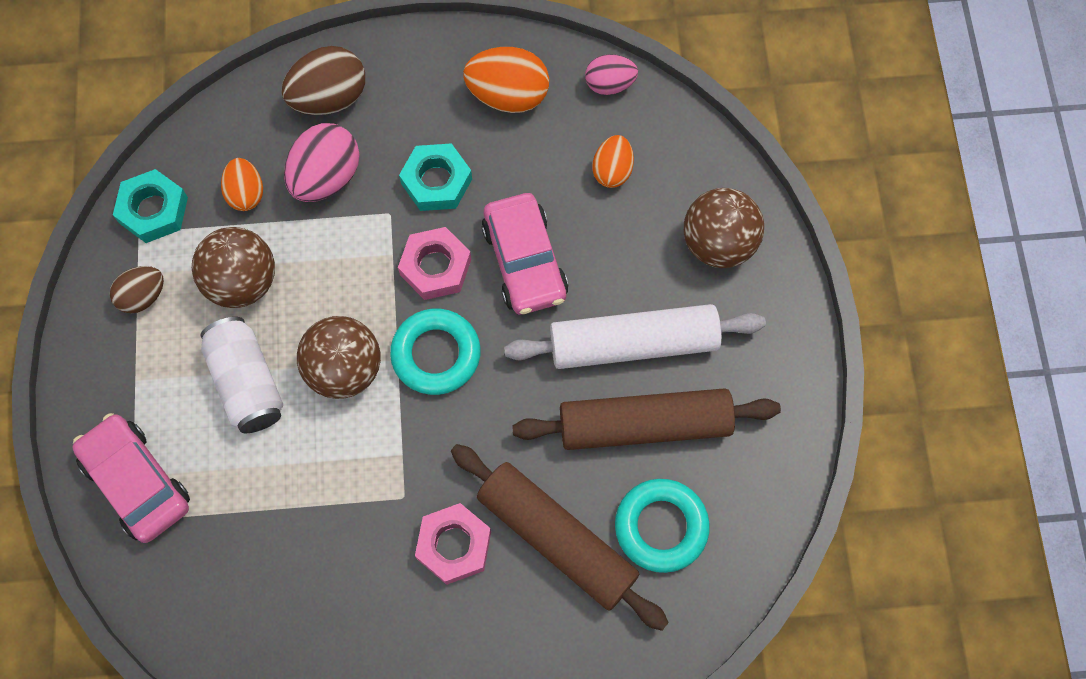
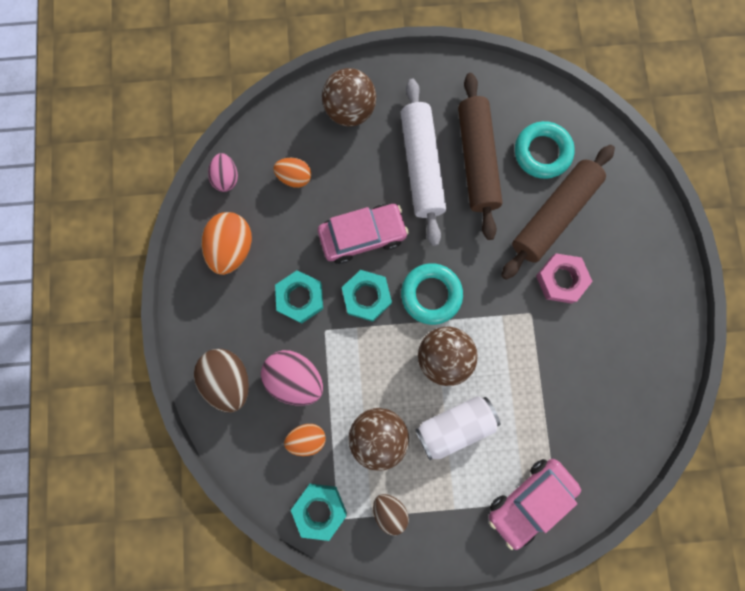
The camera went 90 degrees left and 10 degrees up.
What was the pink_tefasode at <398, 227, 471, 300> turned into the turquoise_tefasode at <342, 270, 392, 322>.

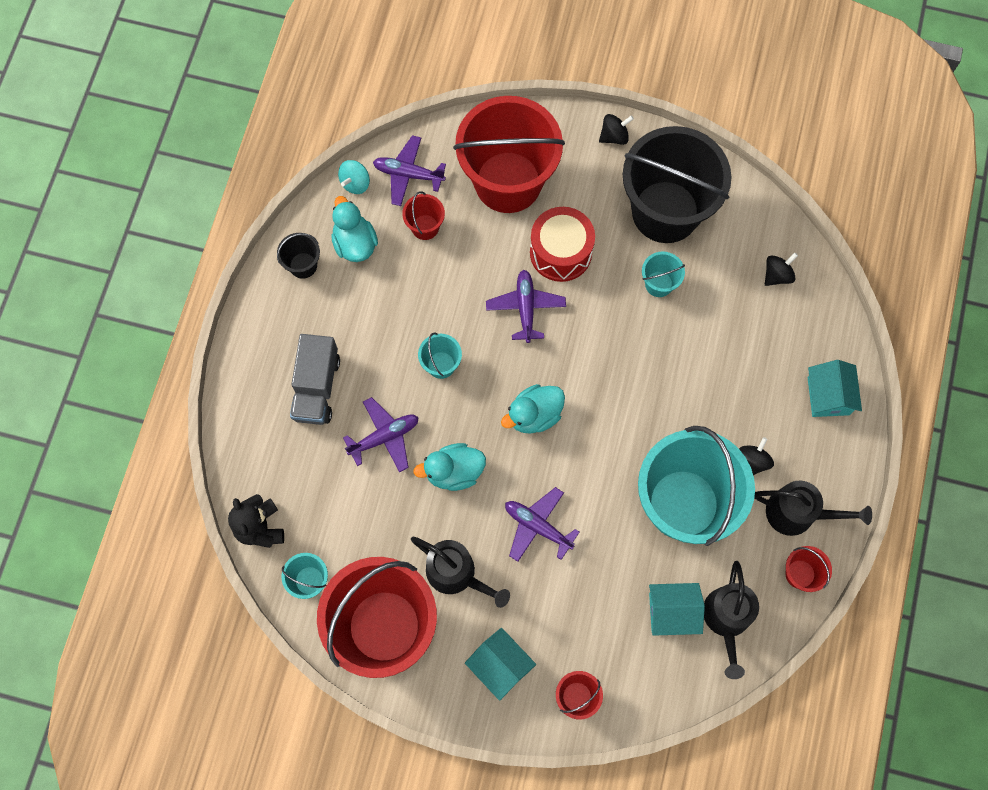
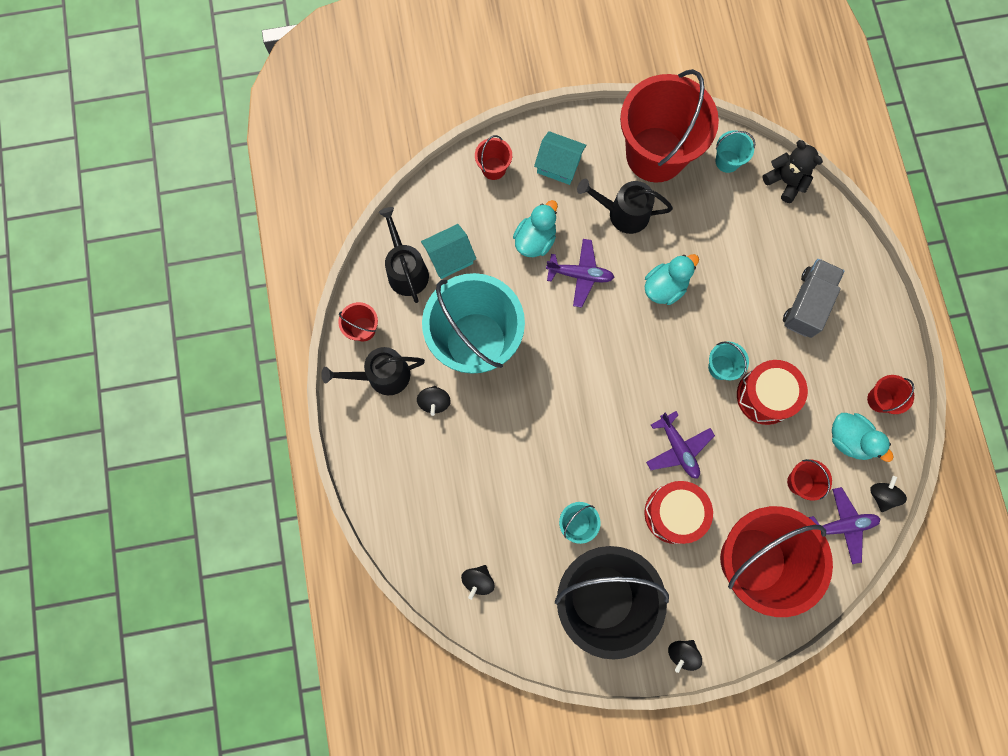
The camera went 155 degrees right and 5 degrees up.
What was the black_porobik at <277, 233, 320, 279> turned into the red_porobik at <867, 375, 914, 414>.
The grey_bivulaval at <290, 334, 340, 425> ended up facing another way, 45 degrees clockwise from before.
What was the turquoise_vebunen at <338, 160, 370, 194> turned into the black_vebunen at <870, 476, 907, 512>.
The second view lost the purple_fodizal at <343, 397, 419, 473>.
The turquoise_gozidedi ended up elsewhere, having gone from <501, 384, 565, 433> to <513, 200, 558, 257>.
The second view lost the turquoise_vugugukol at <808, 360, 862, 417>.
The second view gained the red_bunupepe at <737, 360, 808, 425>.

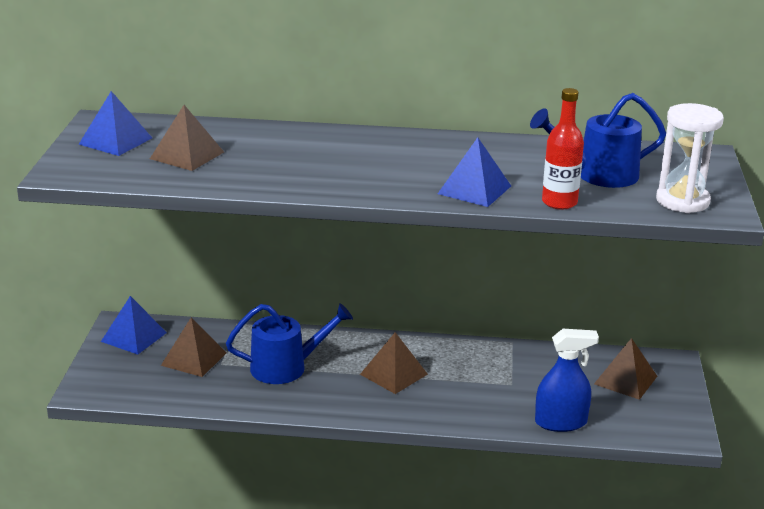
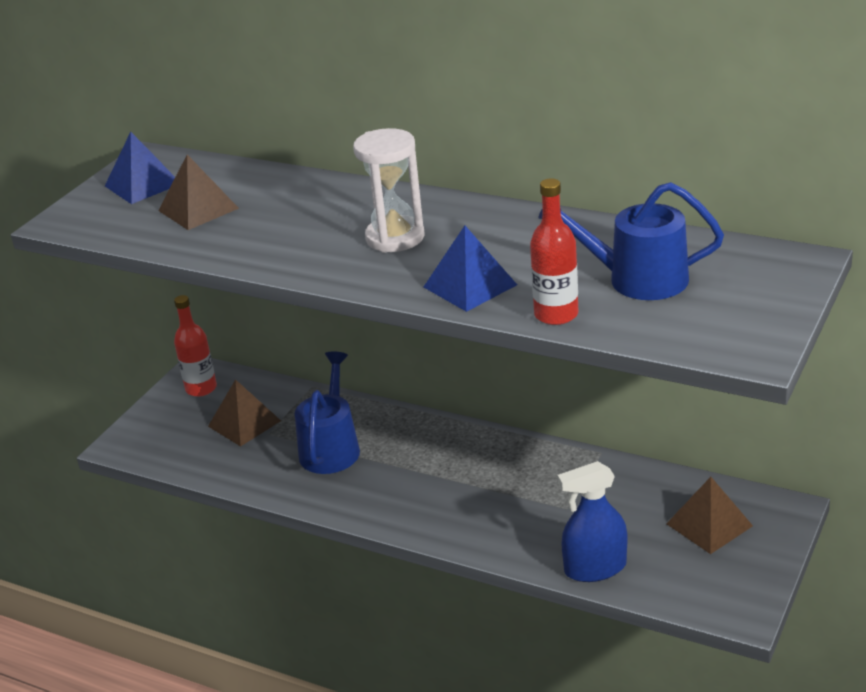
The camera went 25 degrees right and 5 degrees up.
Where the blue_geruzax stood at <101, 296, 167, 355>, the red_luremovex came to stand at <174, 295, 217, 397>.
The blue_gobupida at <226, 303, 353, 384> ended up facing another way, 90 degrees counterclockwise from before.
The second view lost the brown_geruzax at <360, 332, 428, 394>.
The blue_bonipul at <535, 329, 599, 432> ended up facing another way, 150 degrees clockwise from before.
The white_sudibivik ended up elsewhere, having gone from <656, 103, 724, 213> to <353, 128, 424, 253>.

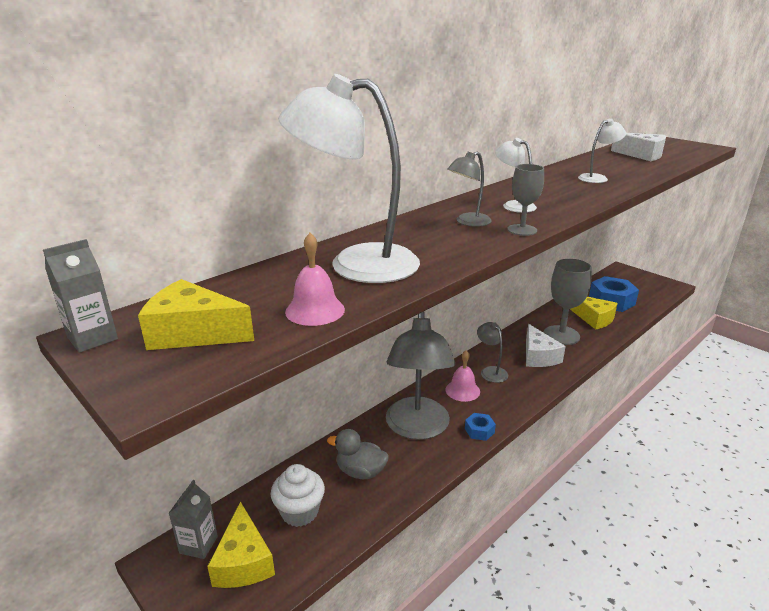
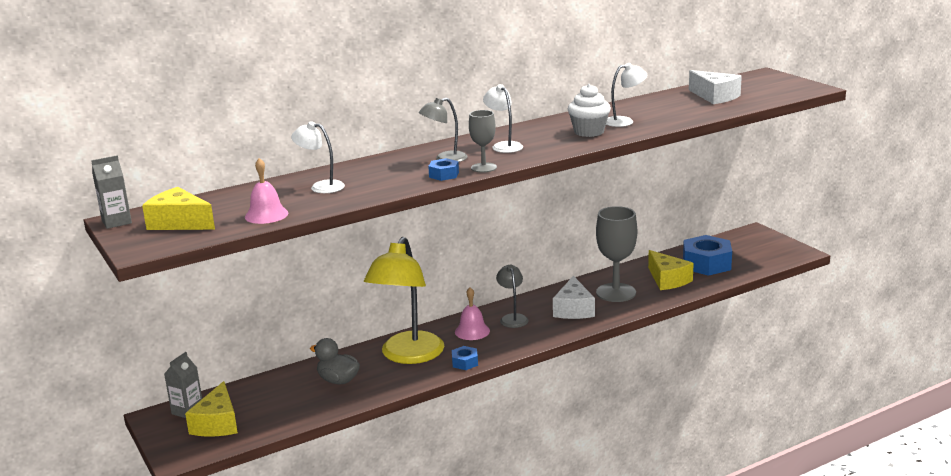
The camera went 15 degrees right and 5 degrees down.
The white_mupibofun ended up elsewhere, having gone from <271, 464, 325, 527> to <568, 84, 611, 137>.
The size of the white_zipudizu at <278, 74, 420, 283> changed by a factor of 0.47.
What was the grey_zipudizu at <386, 311, 455, 440> turned into the yellow_zipudizu at <364, 237, 444, 364>.
The second view gained the blue_tefasode at <428, 158, 459, 181>.

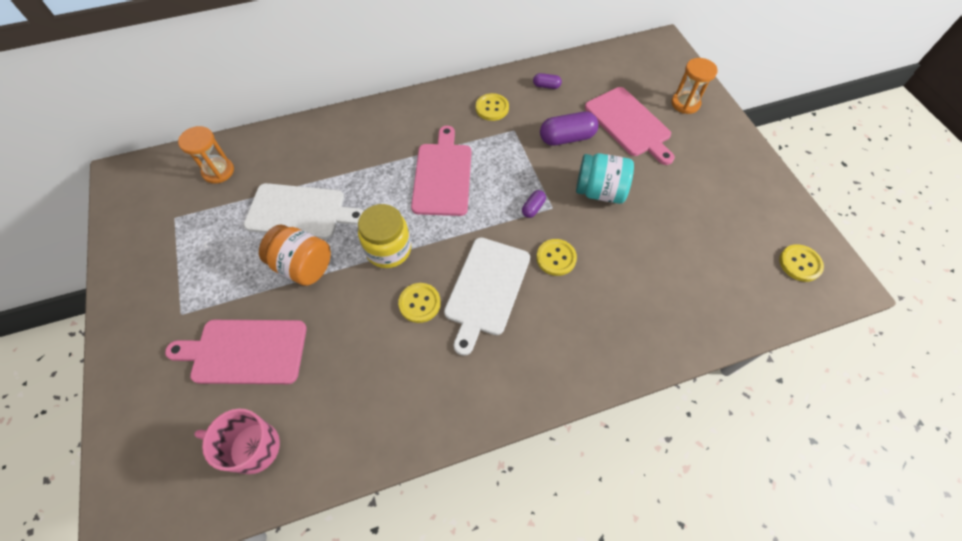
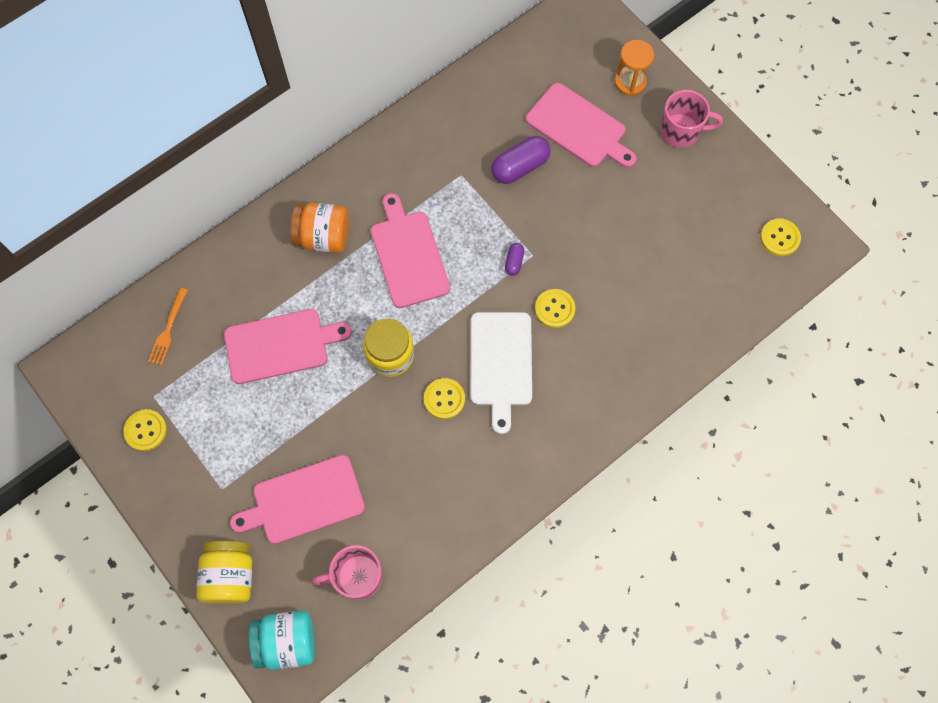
The camera went 20 degrees left and 10 degrees up.
Where the orange_sudibivik stood at <178, 126, 234, 184>, the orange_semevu came to stand at <148, 288, 188, 366>.
What was the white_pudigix at <244, 183, 364, 239> turned into the pink_pudigix at <224, 309, 352, 384>.
The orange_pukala ended up elsewhere, having gone from <259, 225, 331, 286> to <290, 203, 349, 253>.
The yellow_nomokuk ended up elsewhere, having gone from <476, 93, 509, 121> to <124, 409, 167, 451>.
The second view lost the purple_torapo at <533, 73, 562, 89>.
The turquoise_pukala ended up elsewhere, having gone from <576, 153, 634, 204> to <249, 610, 315, 670>.
The second view gained the yellow_pukala at <196, 541, 252, 604>.
The second view gained the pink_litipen at <660, 90, 723, 148>.

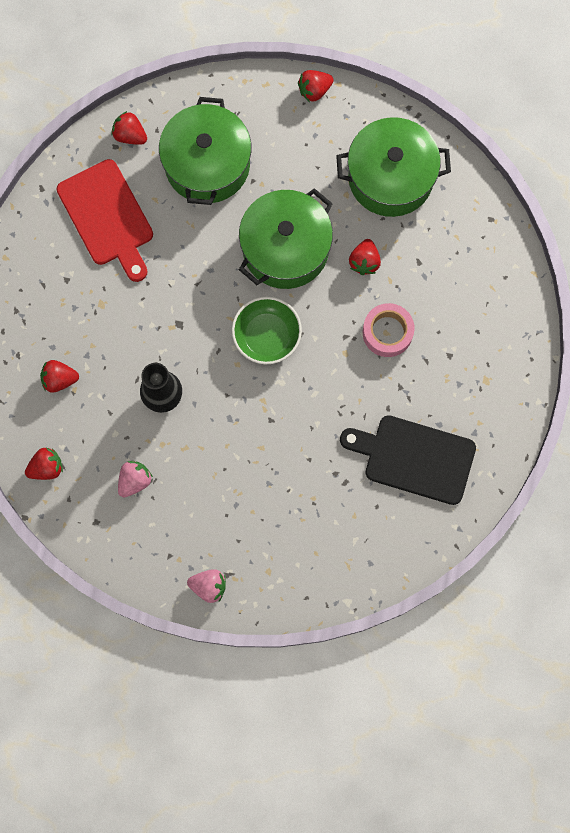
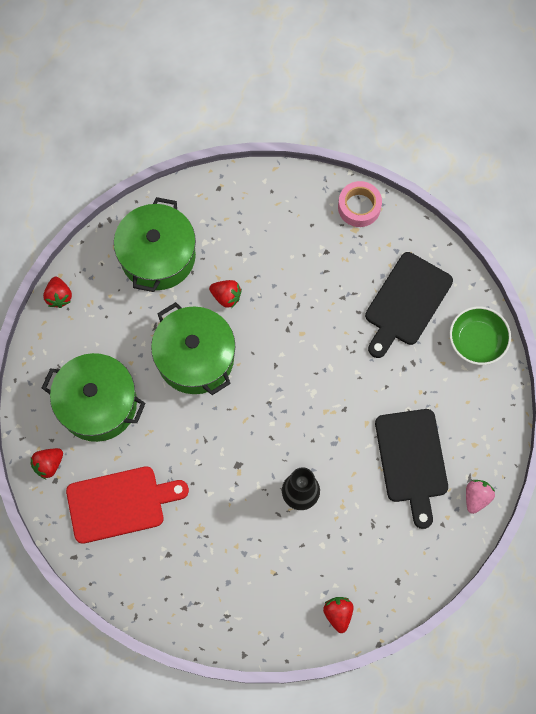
The camera went 75 degrees left and 5 degrees down.
The second view lost the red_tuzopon at <40, 360, 79, 393>.
The second view lost the pink_tuzopon at <118, 461, 153, 497>.
The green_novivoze ended up elsewhere, having gone from <232, 297, 302, 364> to <450, 306, 511, 365>.
The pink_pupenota ended up elsewhere, having gone from <363, 303, 415, 357> to <338, 181, 382, 227>.
The second view gained the black_pudigix at <375, 409, 448, 529>.

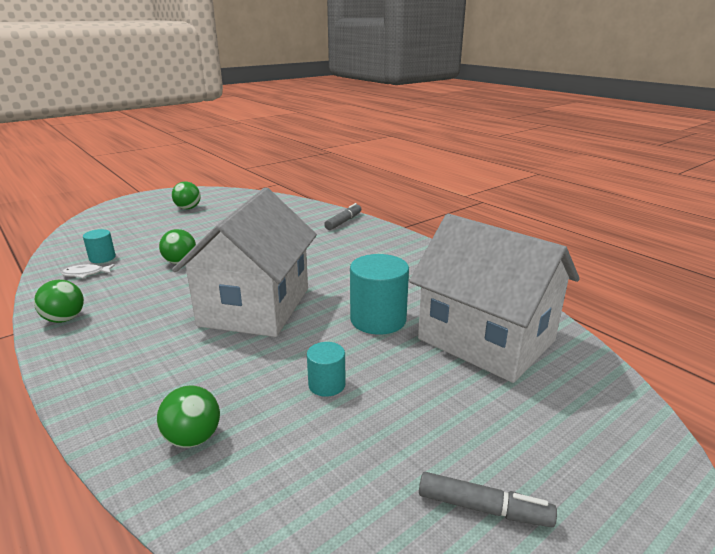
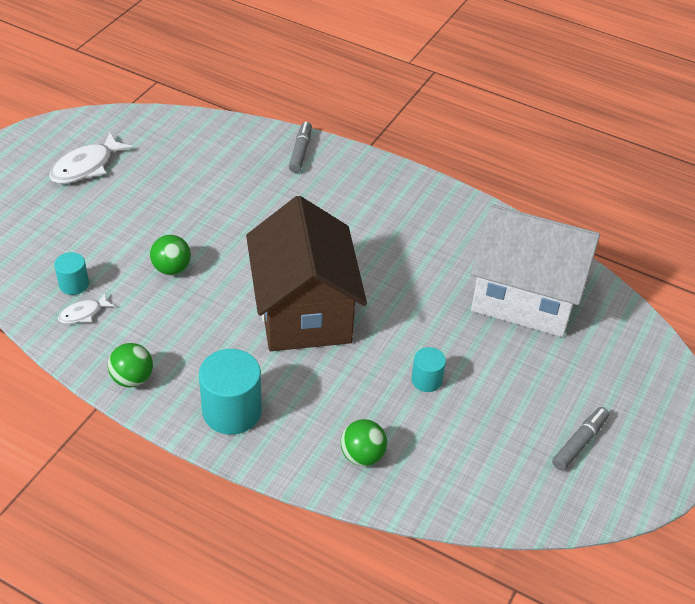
The camera went 25 degrees left and 20 degrees up.
Where the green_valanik stood at <172, 181, 201, 209>, the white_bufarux came to stand at <49, 132, 133, 184>.
What was the white_vugugukol at <172, 188, 317, 337> turned into the brown_vugugukol at <246, 196, 367, 351>.
The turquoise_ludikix ended up elsewhere, having gone from <350, 254, 409, 335> to <199, 349, 262, 435>.
The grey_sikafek at <419, 472, 557, 527> ended up facing another way, 45 degrees counterclockwise from before.

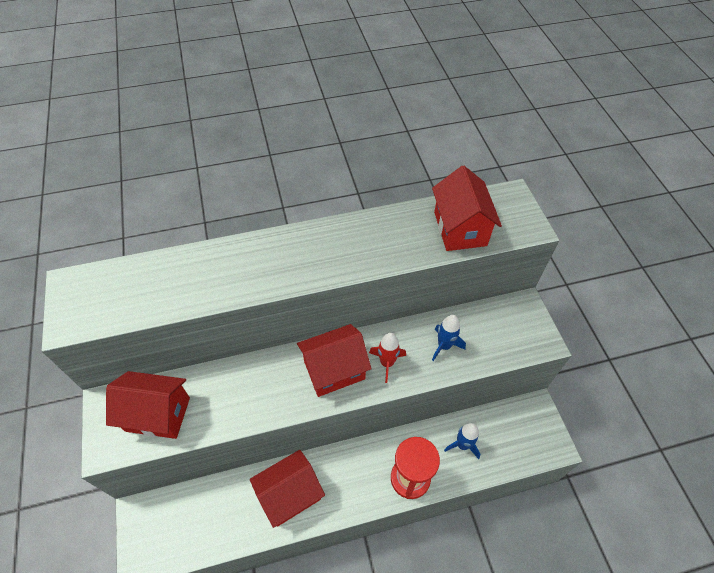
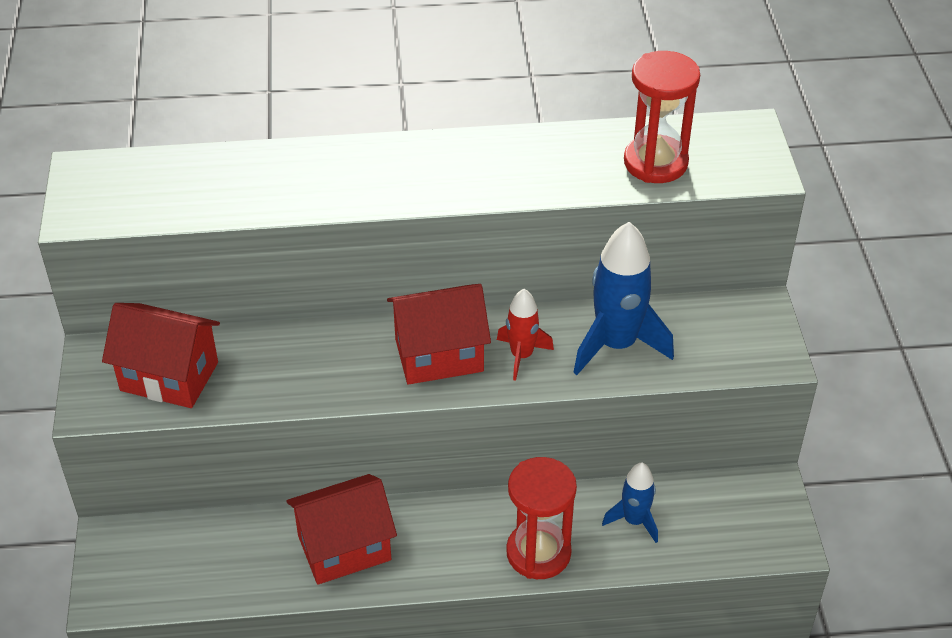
The camera went 10 degrees right and 10 degrees down.
Where the red_vugugukol stood at <432, 166, 502, 251>, the red_sudibivik came to stand at <624, 51, 700, 183>.
The size of the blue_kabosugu at <432, 315, 466, 361> changed by a factor of 1.76.

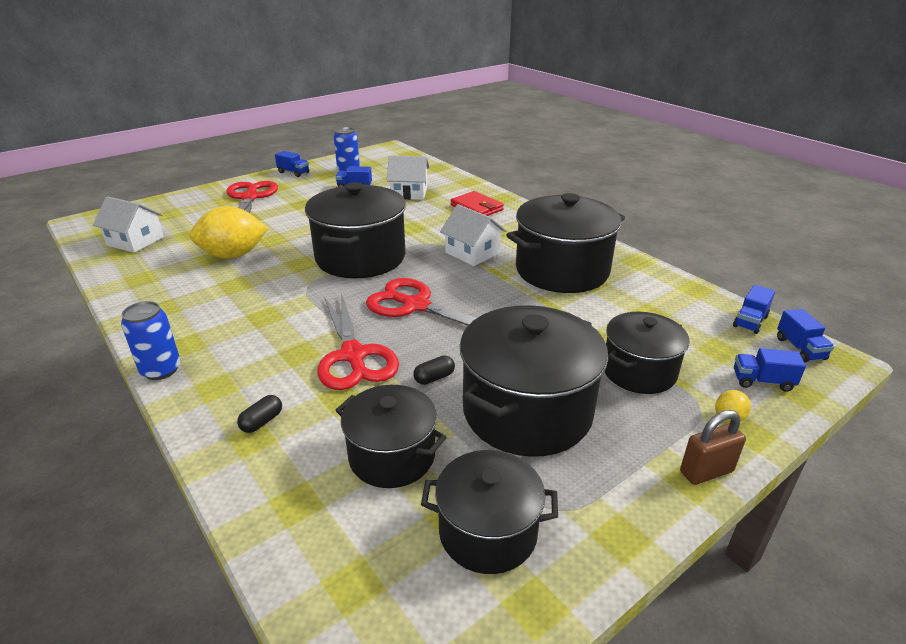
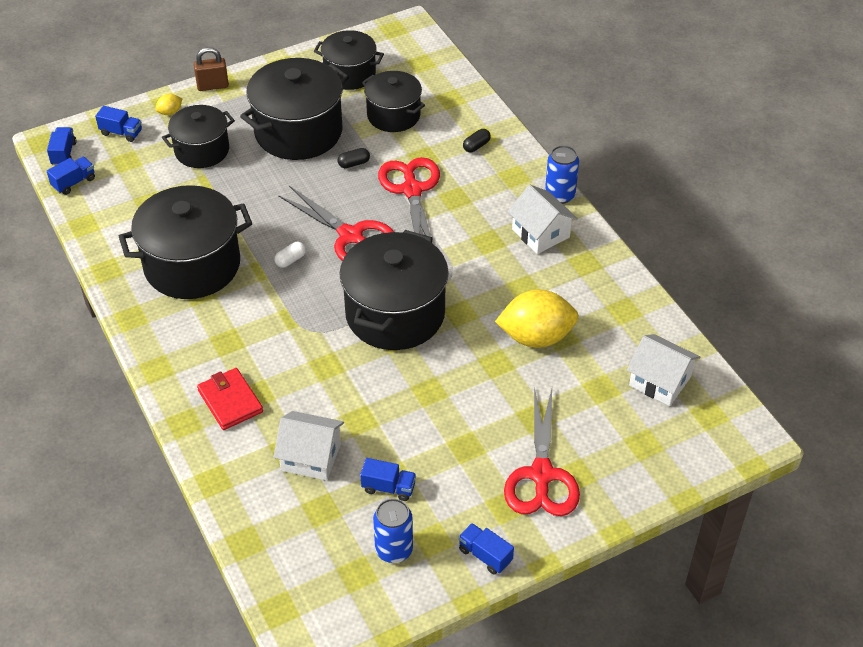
The camera went 170 degrees left and 15 degrees up.
The white_vugugukol ended up elsewhere, having gone from <440, 204, 507, 266> to <507, 185, 578, 254>.
The second view gained the white_torapo at <274, 242, 306, 268>.

